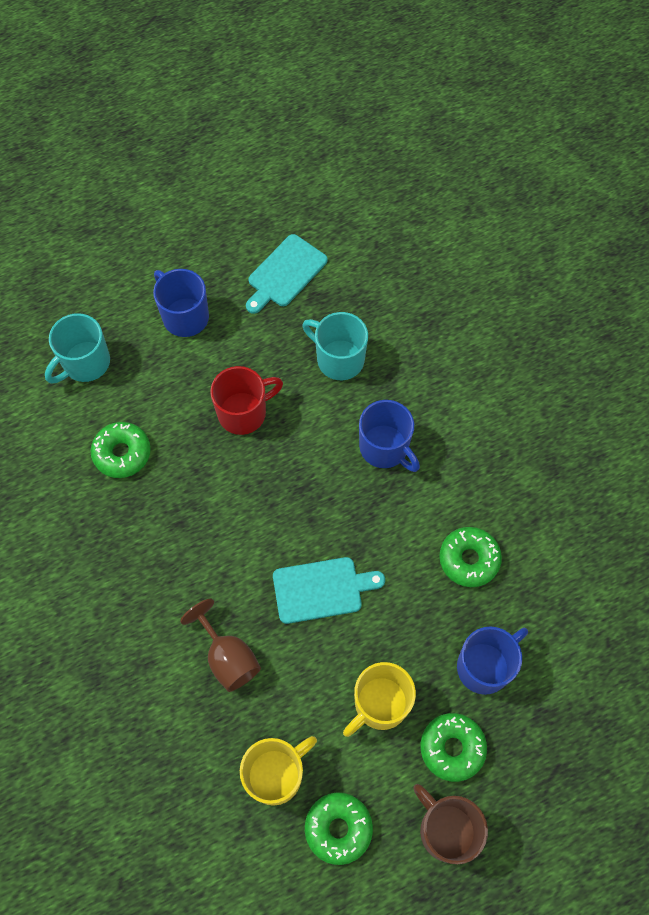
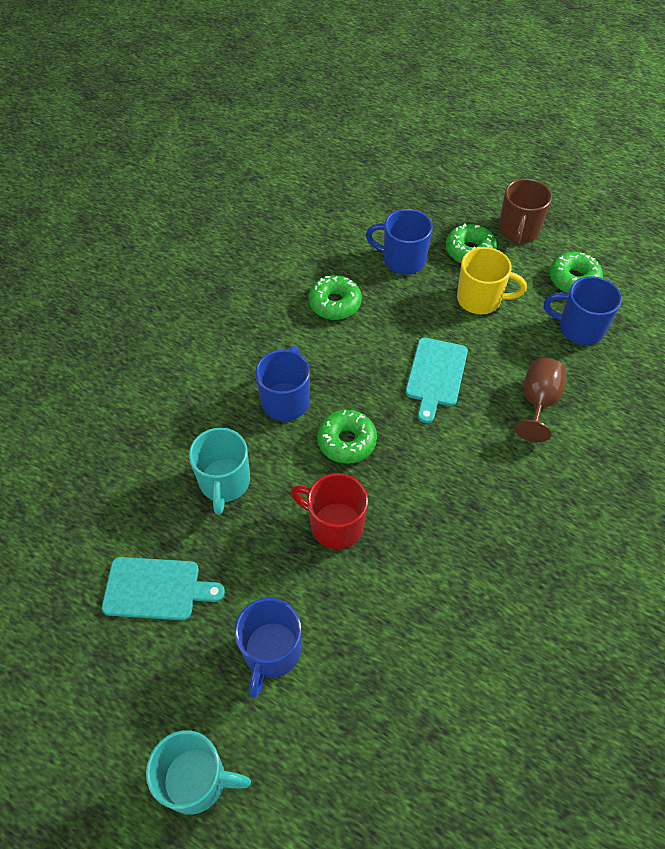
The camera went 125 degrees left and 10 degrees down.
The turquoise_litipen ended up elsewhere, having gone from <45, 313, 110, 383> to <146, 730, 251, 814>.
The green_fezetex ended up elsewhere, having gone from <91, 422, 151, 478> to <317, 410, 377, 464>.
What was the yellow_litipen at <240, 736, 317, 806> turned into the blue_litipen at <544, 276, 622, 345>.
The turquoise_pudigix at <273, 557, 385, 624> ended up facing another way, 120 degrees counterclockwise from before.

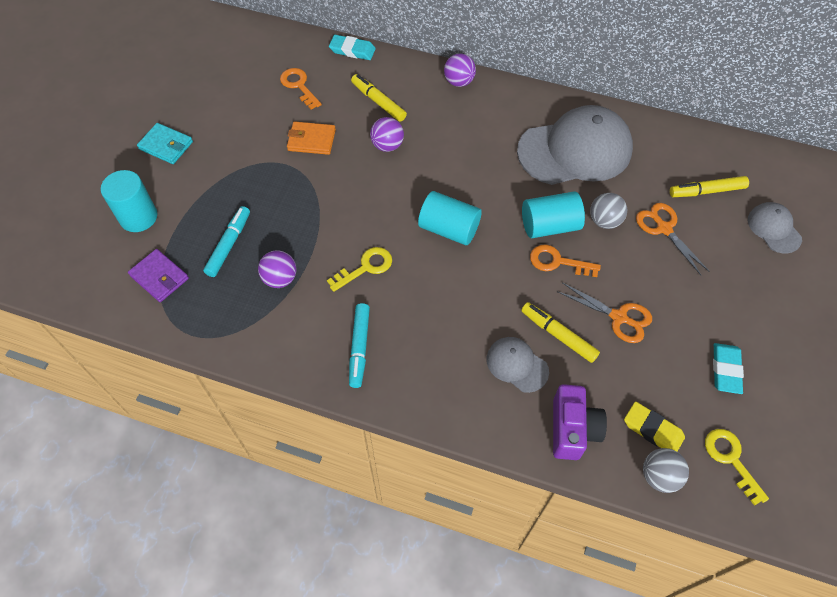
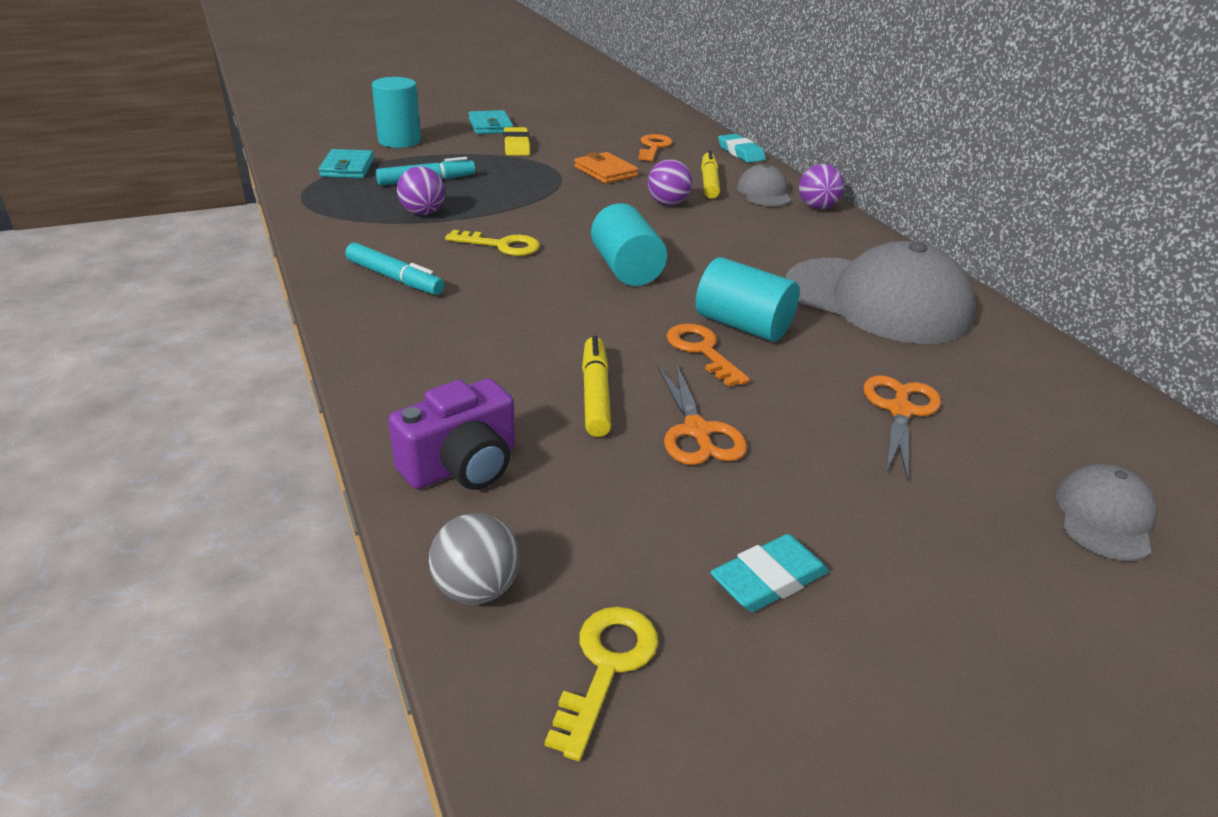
The camera went 45 degrees right and 25 degrees down.
What was the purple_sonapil at <128, 249, 189, 302> turned into the turquoise_sonapil at <319, 149, 374, 178>.
The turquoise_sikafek at <349, 303, 370, 388> ended up facing another way, 105 degrees counterclockwise from before.
The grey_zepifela ended up elsewhere, having gone from <487, 337, 549, 393> to <737, 164, 791, 206>.
The second view lost the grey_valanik at <590, 193, 627, 229>.
The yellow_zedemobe ended up elsewhere, having gone from <624, 402, 685, 452> to <503, 127, 530, 156>.
The second view lost the yellow_sikafek at <670, 176, 749, 197>.

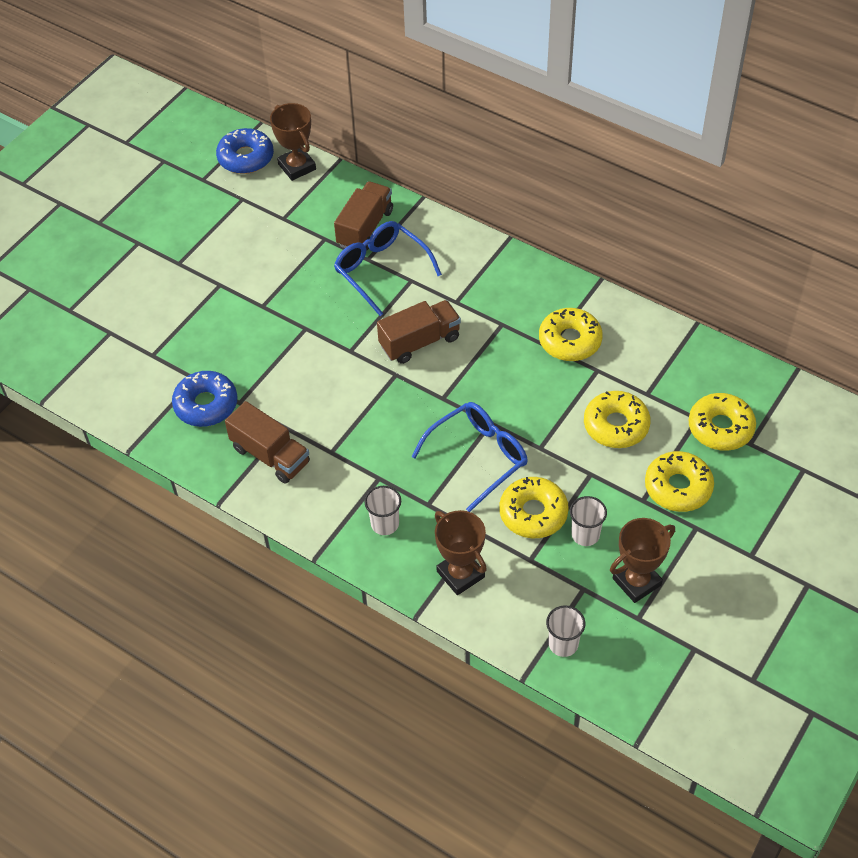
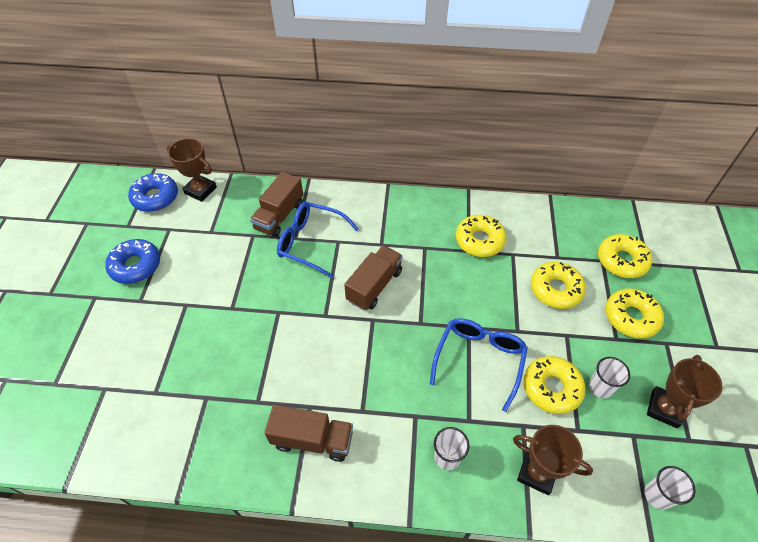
The camera went 30 degrees left and 0 degrees up.
The blue_fezetex ended up elsewhere, having gone from <172, 371, 238, 427> to <105, 239, 160, 284>.
The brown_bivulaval at <334, 181, 393, 251> ended up facing another way, 150 degrees counterclockwise from before.

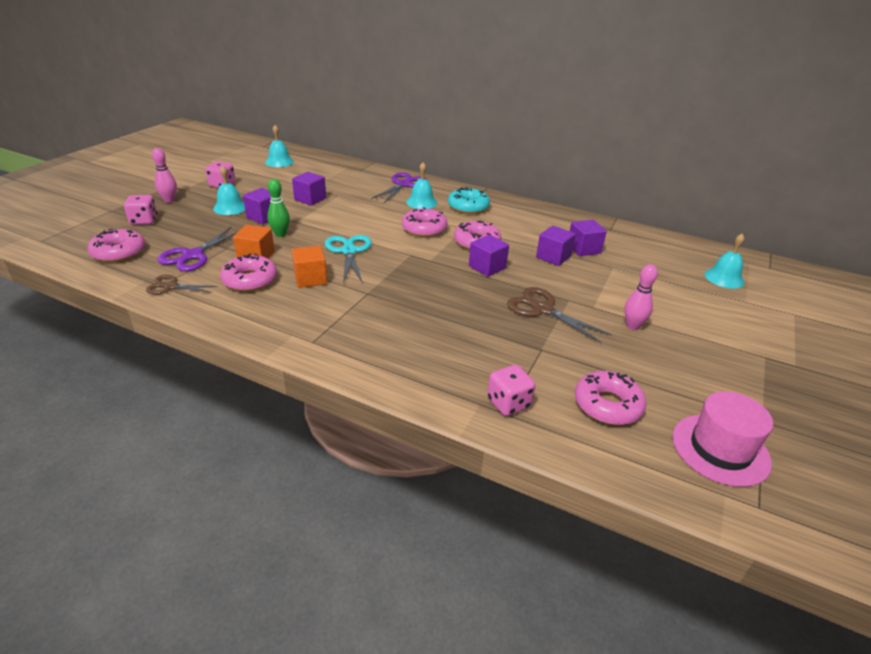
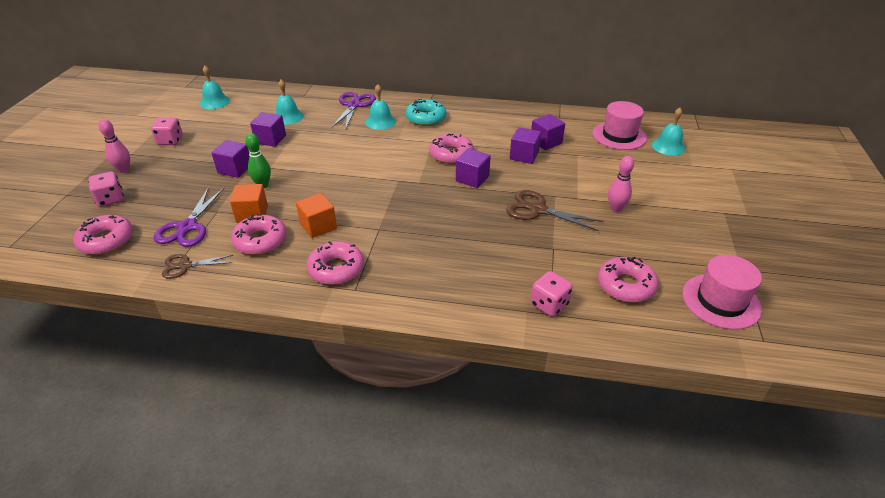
The camera went 15 degrees left and 5 degrees up.
The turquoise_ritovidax ended up elsewhere, having gone from <213, 166, 245, 215> to <275, 80, 303, 125>.
The second view lost the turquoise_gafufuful at <325, 235, 372, 283>.
The pink_fezetex ended up elsewhere, having gone from <402, 207, 448, 237> to <307, 241, 364, 285>.
The second view gained the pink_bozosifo at <593, 101, 647, 150>.

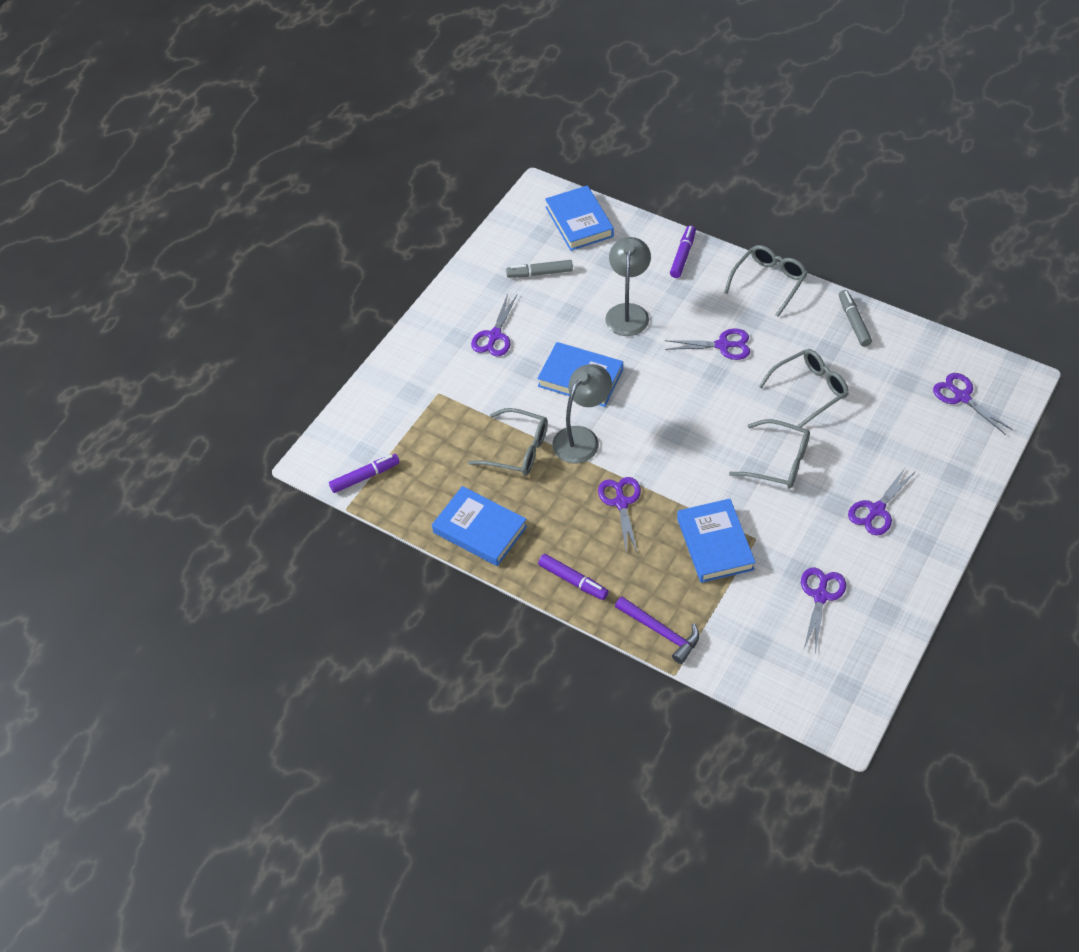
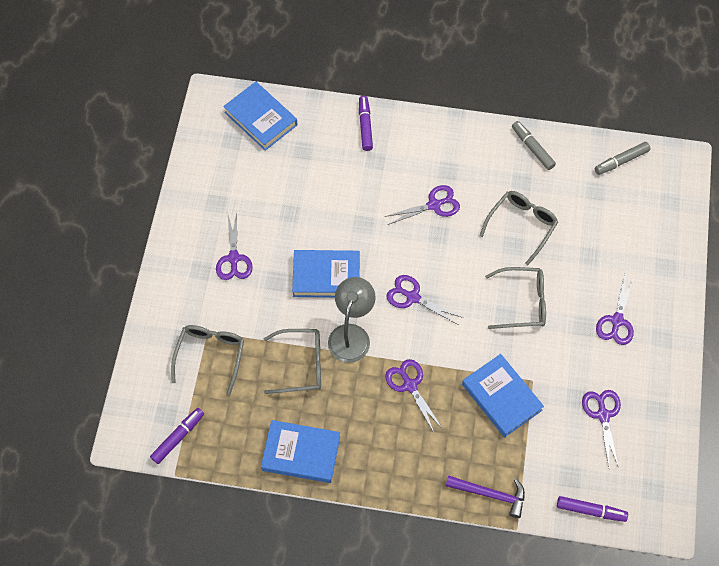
The camera went 25 degrees left and 10 degrees up.
The grey_sikafek ended up elsewhere, having gone from <506, 260, 573, 278> to <595, 142, 651, 175>.
The purple_sikafek ended up elsewhere, having gone from <538, 554, 609, 600> to <557, 496, 628, 522>.
The second view lost the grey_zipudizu at <605, 237, 651, 336>.
The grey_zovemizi ended up elsewhere, having gone from <724, 245, 808, 317> to <171, 325, 244, 395>.
The purple_gafufuful ended up elsewhere, having gone from <933, 373, 1013, 435> to <386, 275, 463, 325>.

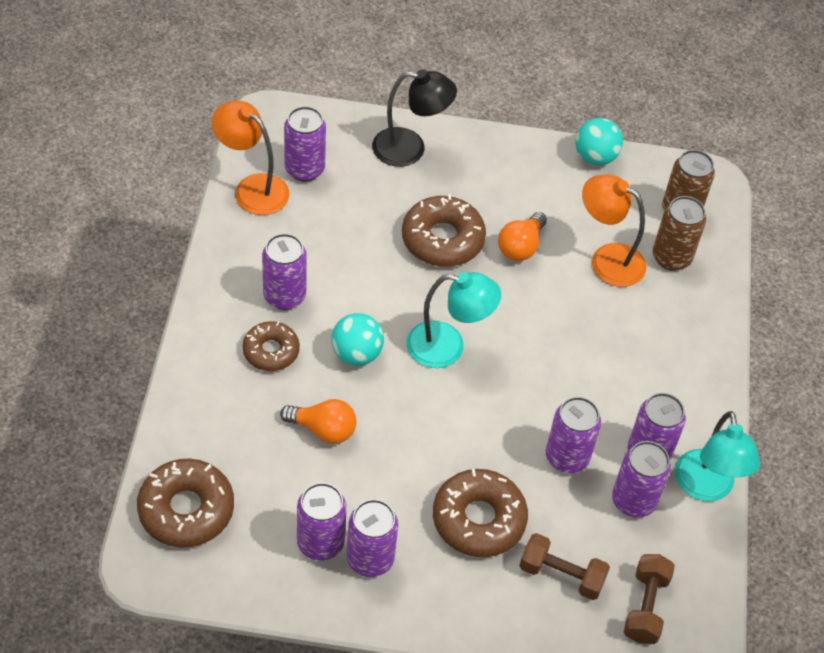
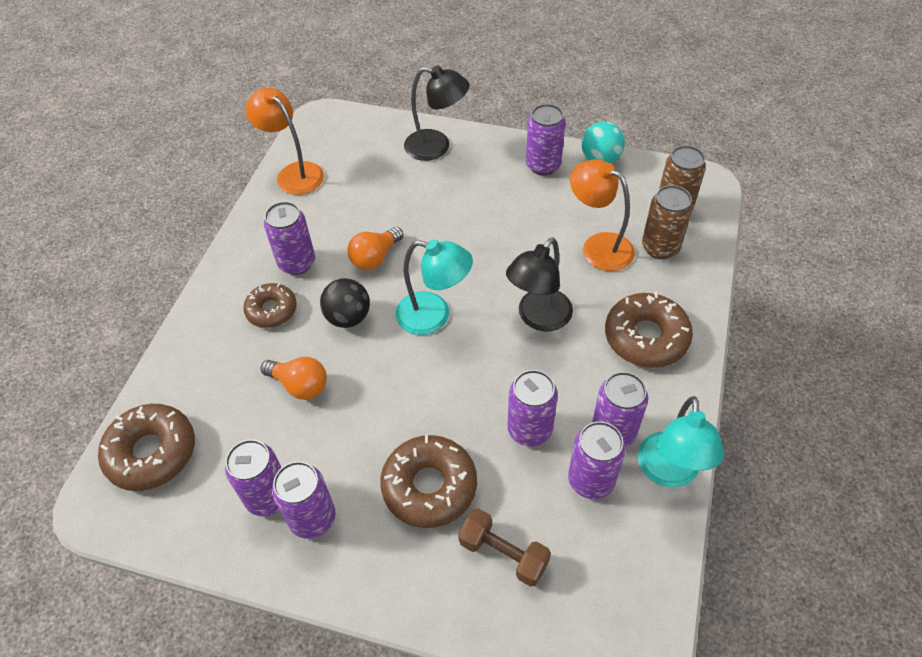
The camera went 15 degrees right and 0 degrees up.
The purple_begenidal ended up elsewhere, having gone from <284, 106, 326, 182> to <526, 104, 566, 176>.
What was the turquoise_valanik at <331, 313, 384, 366> turned into the black_valanik at <320, 278, 370, 328>.
The brown_fezetex ended up elsewhere, having gone from <402, 194, 486, 267> to <605, 292, 693, 368>.
The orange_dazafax ended up elsewhere, having gone from <498, 212, 547, 261> to <347, 227, 403, 270>.
The second view lost the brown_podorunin at <624, 554, 675, 644>.
The second view gained the black_zipudizu at <506, 237, 573, 332>.

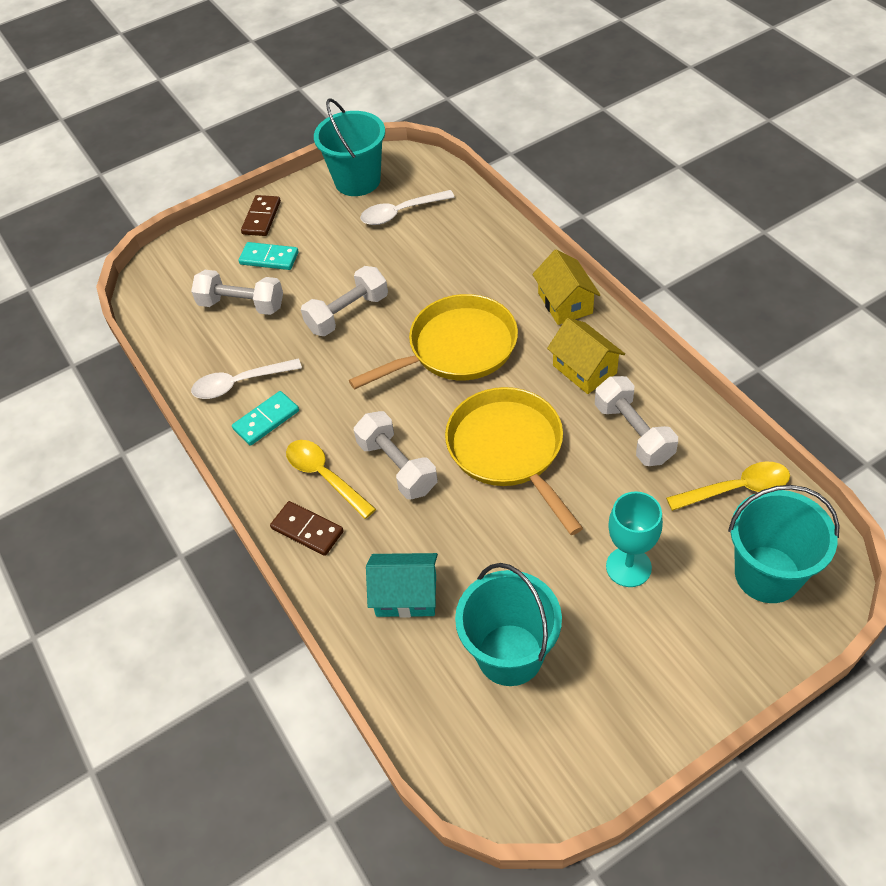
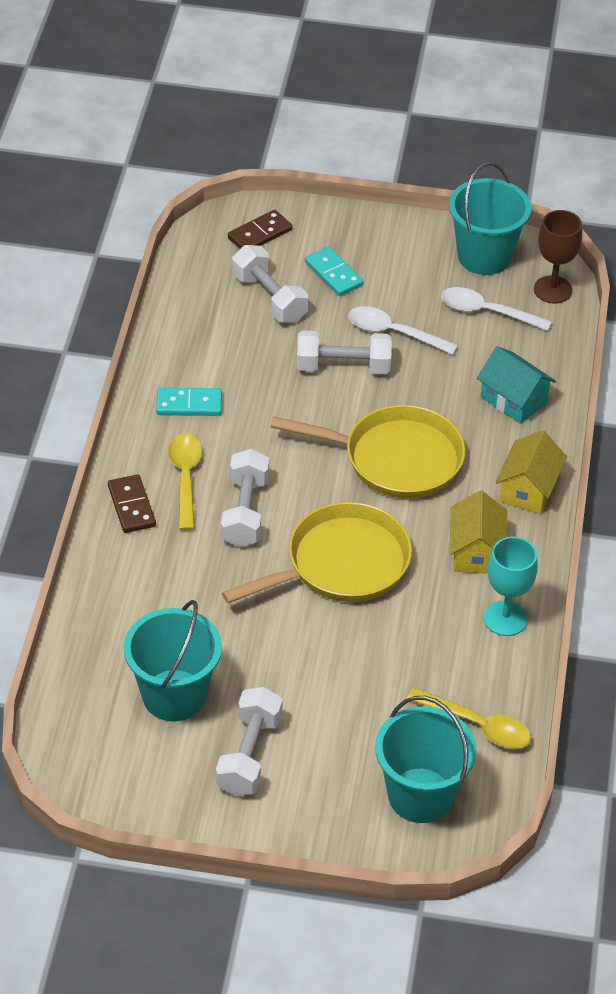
The camera went 35 degrees right and 5 degrees down.
The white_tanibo ended up elsewhere, having gone from <191, 358, 302, 399> to <348, 306, 458, 355>.
The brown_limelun ended up elsewhere, having gone from <241, 195, 281, 236> to <228, 210, 292, 249>.
The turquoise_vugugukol ended up elsewhere, having gone from <366, 553, 438, 618> to <477, 346, 556, 424>.
The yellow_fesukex at <445, 387, 583, 535> ended up facing another way, 45 degrees clockwise from before.
The white_podorunin ended up elsewhere, having gone from <595, 376, 678, 466> to <216, 687, 283, 796>.
The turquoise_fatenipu ended up elsewhere, having gone from <606, 491, 663, 587> to <484, 537, 538, 636>.
The second view gained the brown_fatenipu at <534, 210, 582, 304>.

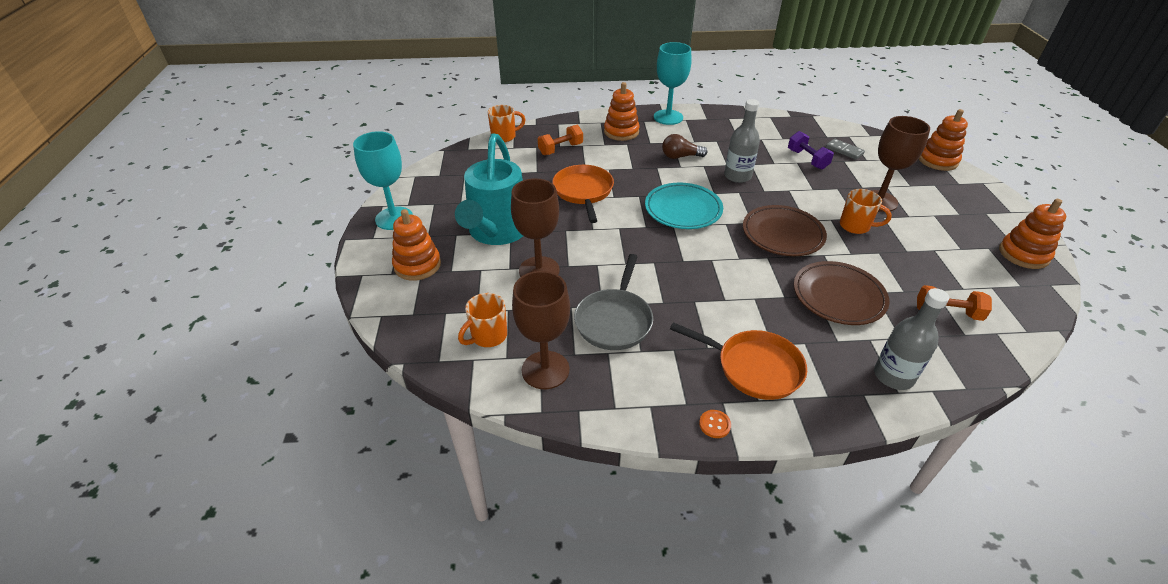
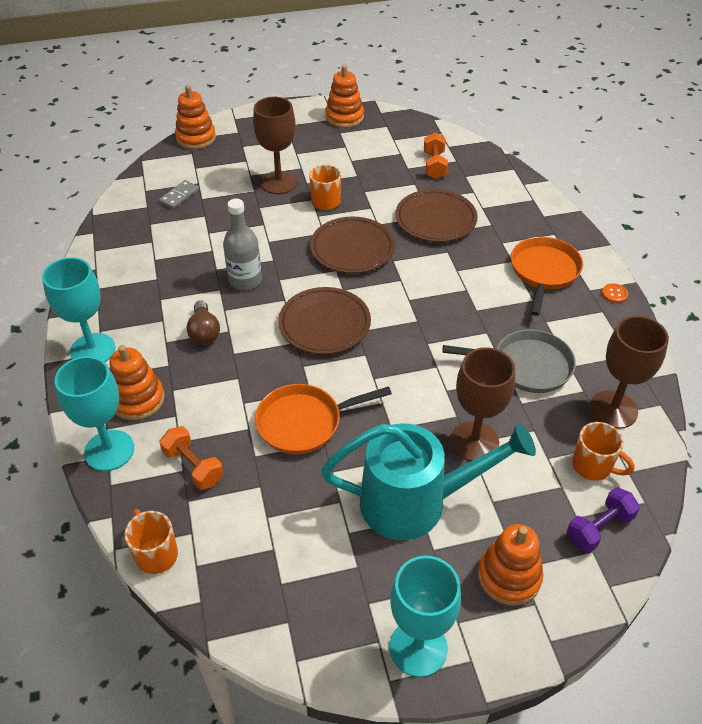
The camera went 100 degrees left and 5 degrees up.
What was the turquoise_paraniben at <645, 183, 723, 229> turned into the brown_paraniben at <278, 287, 371, 354>.
The purple_podorunin ended up elsewhere, having gone from <788, 131, 834, 170> to <567, 487, 640, 553>.
The second view lost the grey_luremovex at <874, 288, 949, 390>.
The second view gained the turquoise_fatenipu at <55, 356, 134, 471>.

